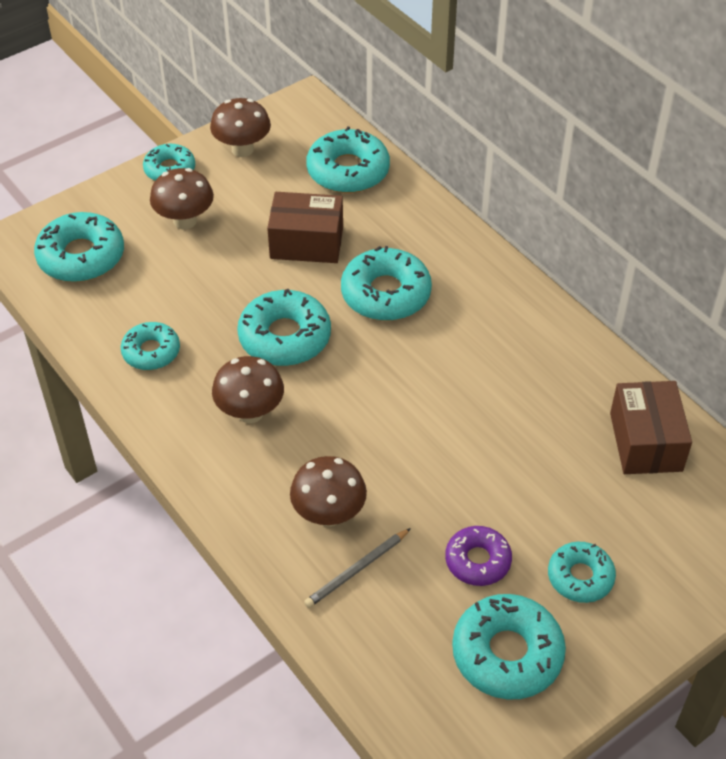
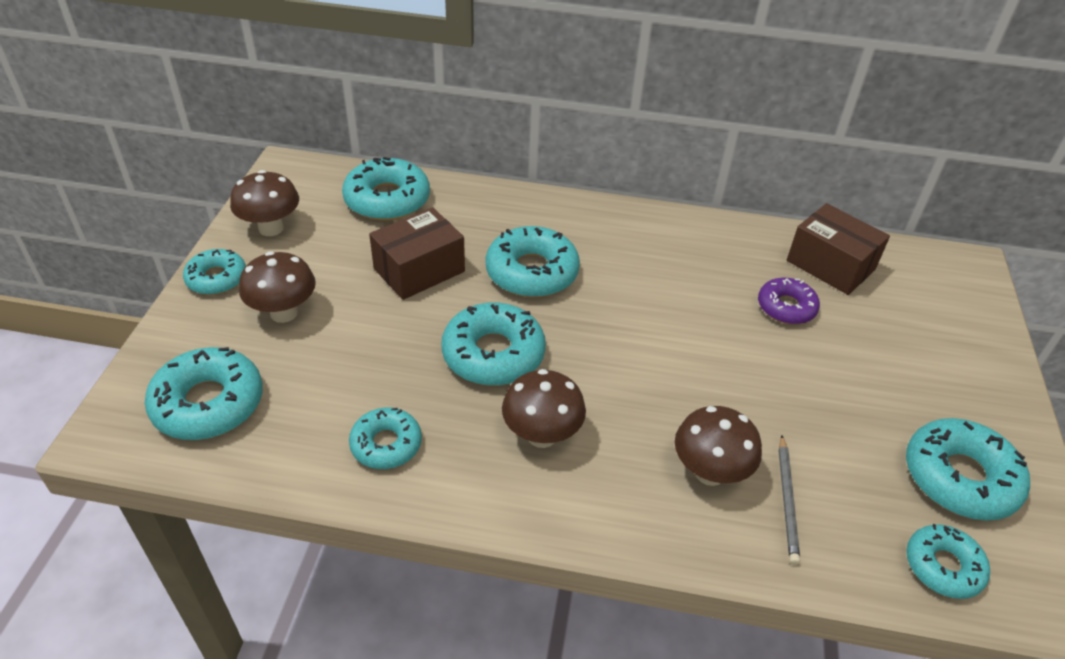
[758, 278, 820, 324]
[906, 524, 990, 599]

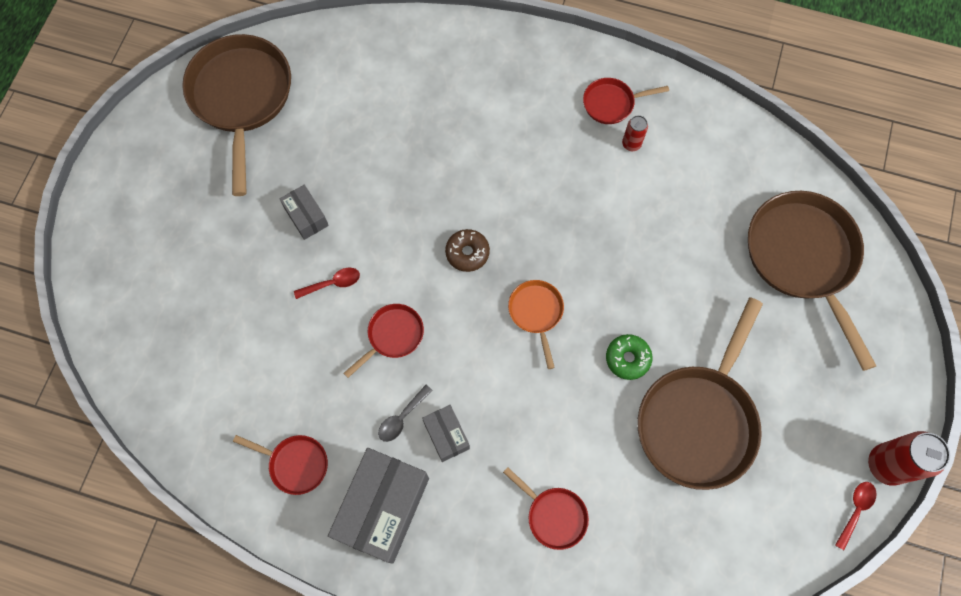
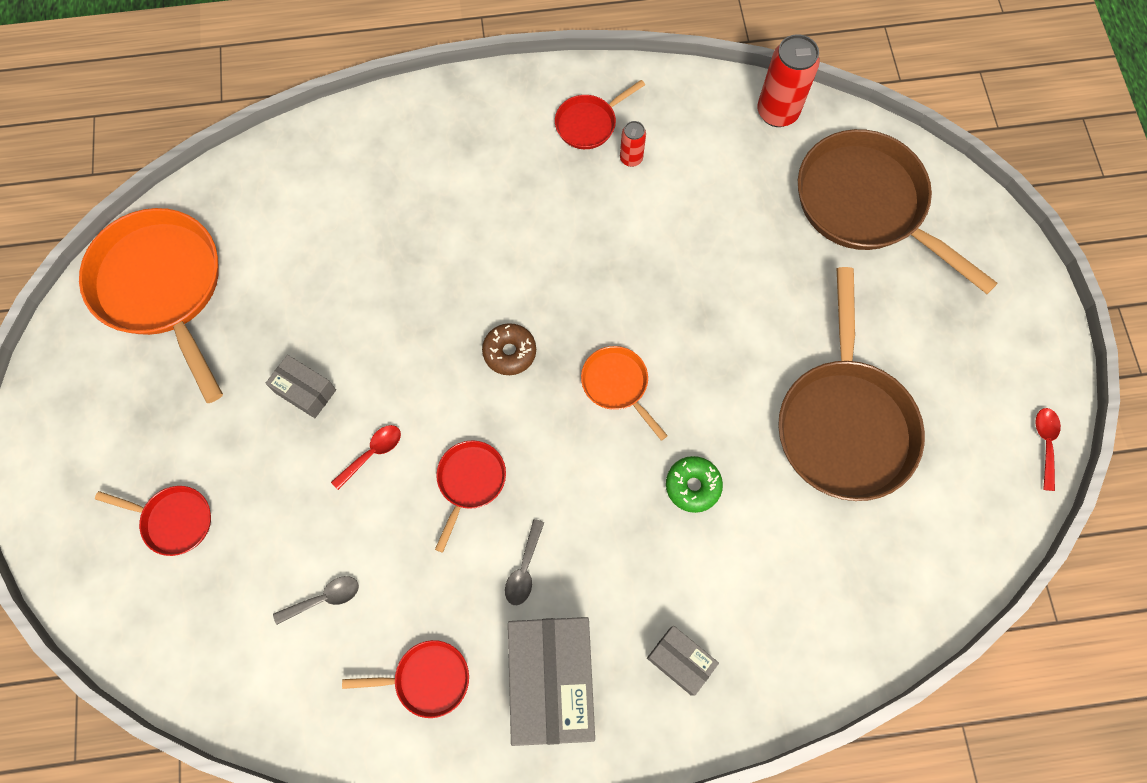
[273, 576, 359, 625]
[647, 626, 719, 695]
[95, 486, 211, 556]
[666, 456, 723, 513]
[757, 34, 820, 127]
[79, 208, 223, 403]

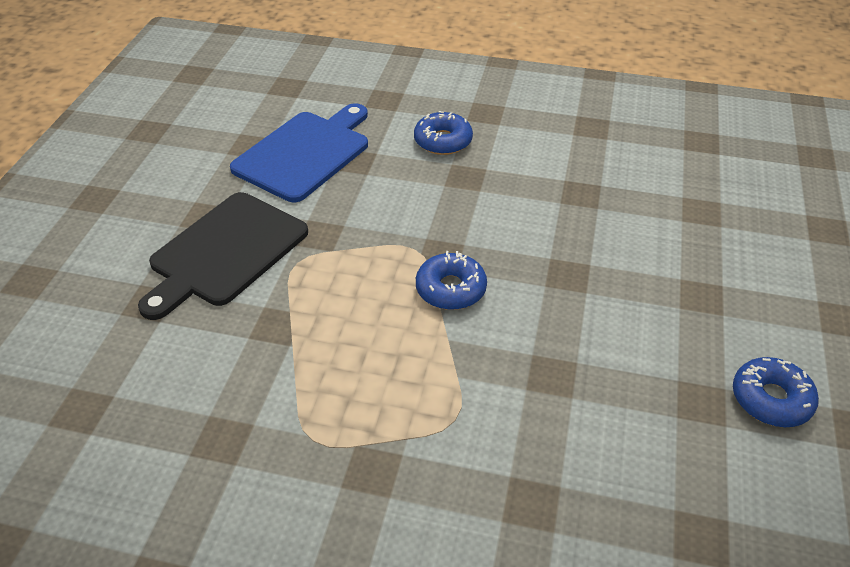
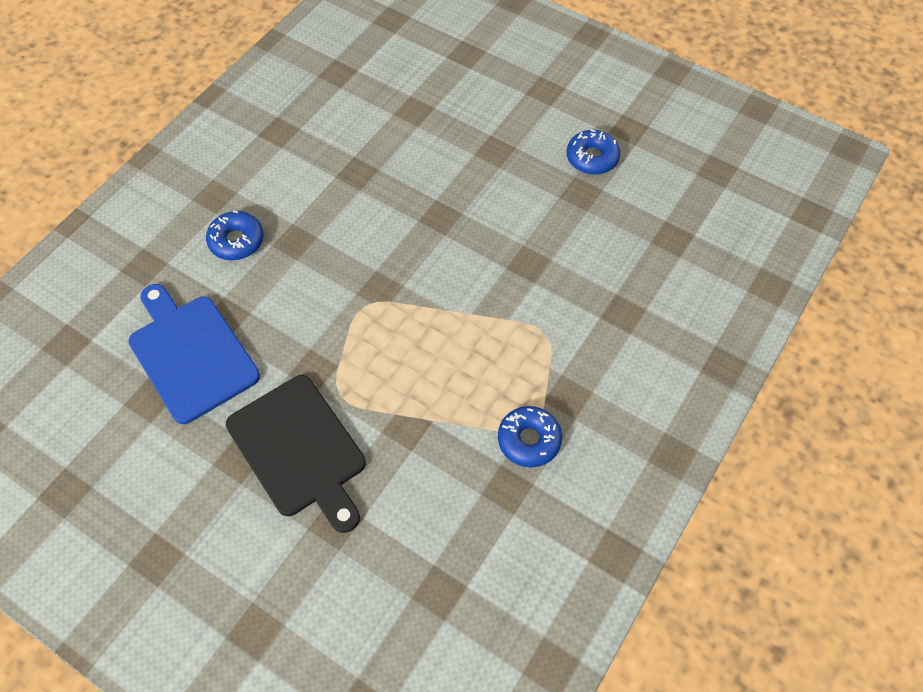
[498, 406, 562, 467]

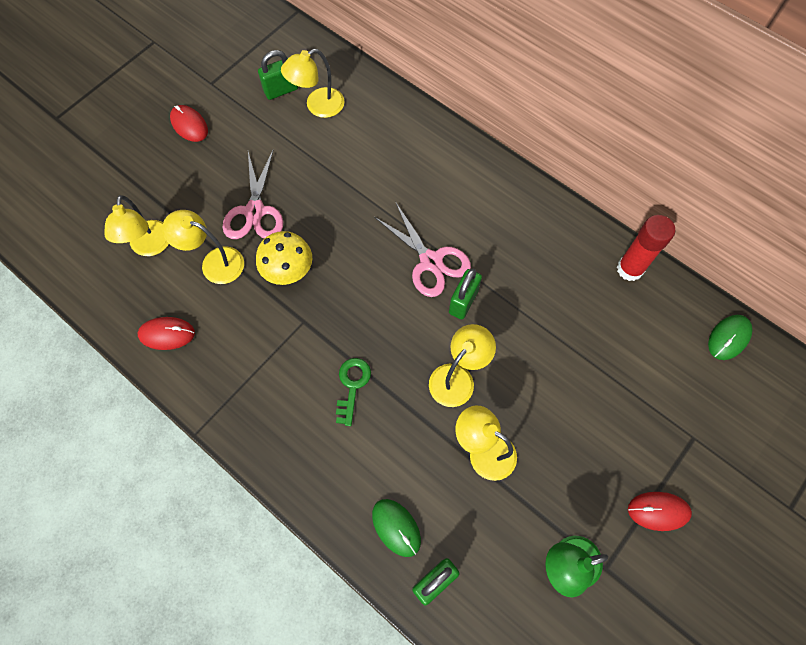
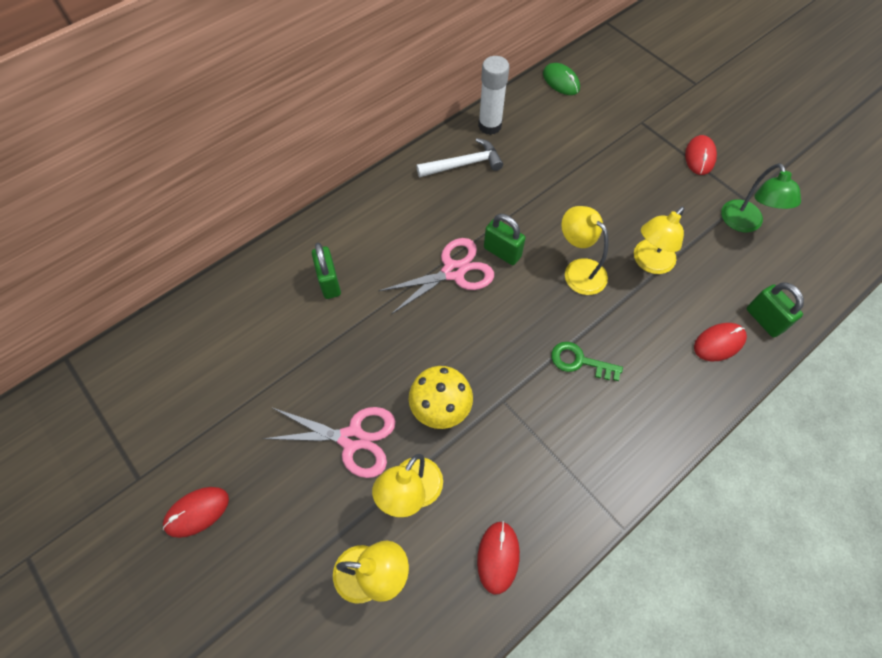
[281, 49, 344, 118] (first image)
[416, 138, 503, 177]
[312, 243, 341, 299]
[694, 323, 747, 361]
[478, 56, 509, 135]

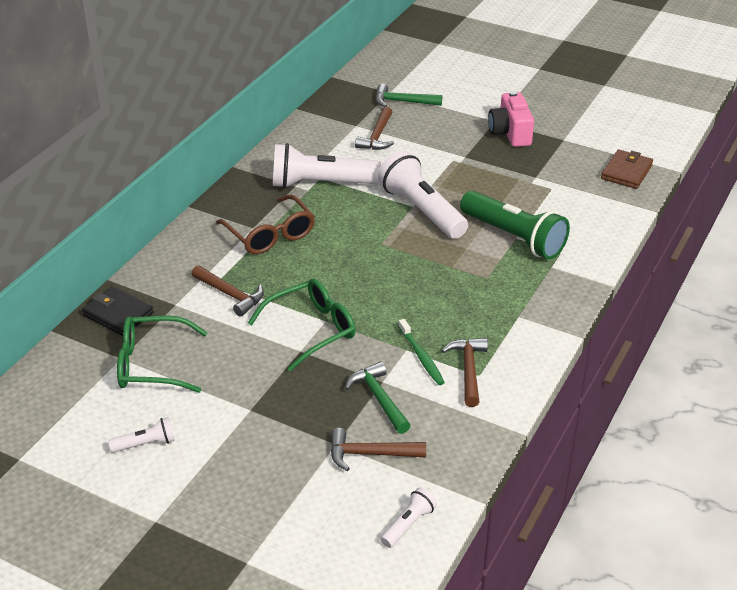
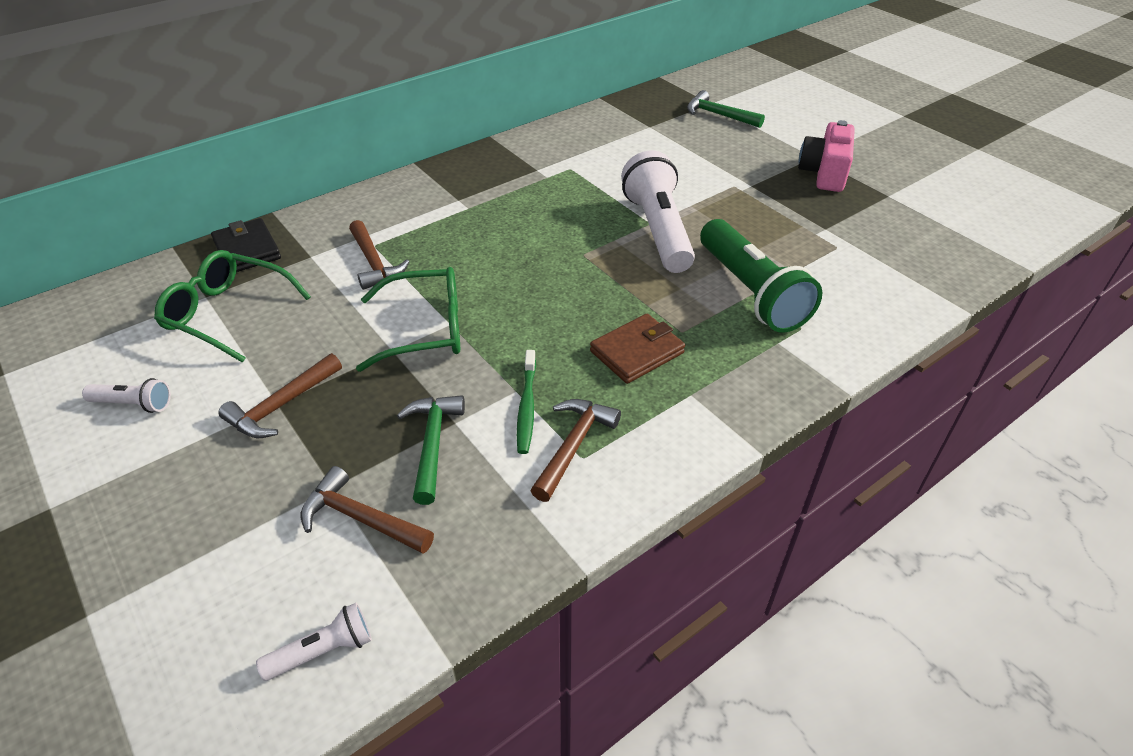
[216, 194, 315, 254] (first image)
[273, 143, 381, 189] (first image)
[218, 353, 342, 438]
[590, 314, 685, 384]

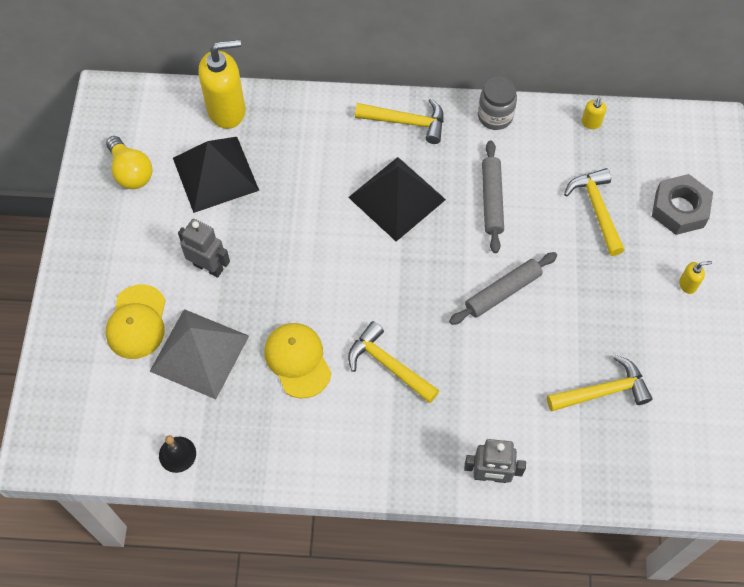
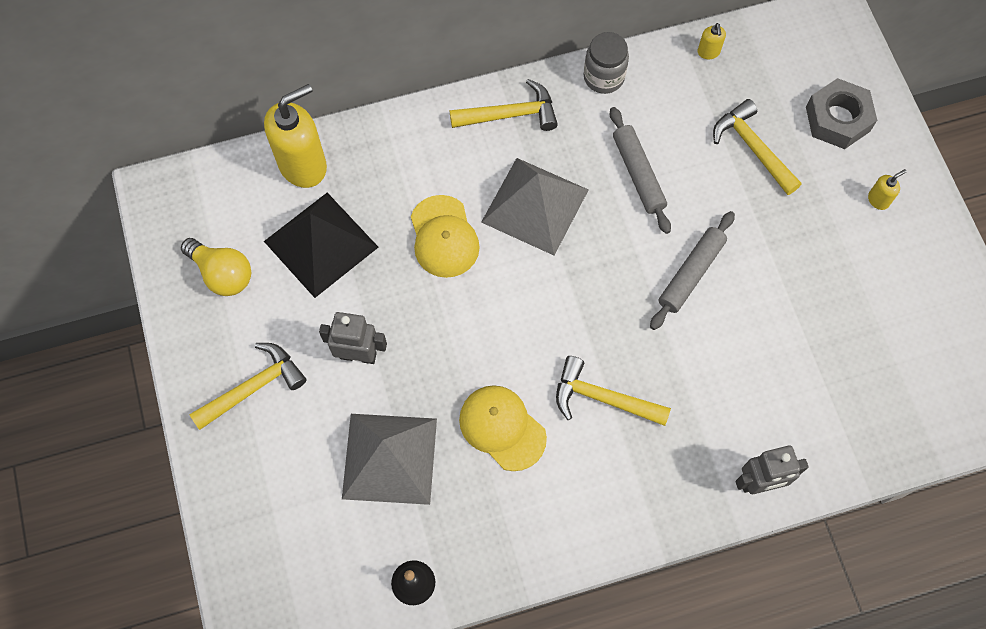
[411, 195, 480, 278]
[189, 343, 307, 430]
[481, 158, 588, 255]

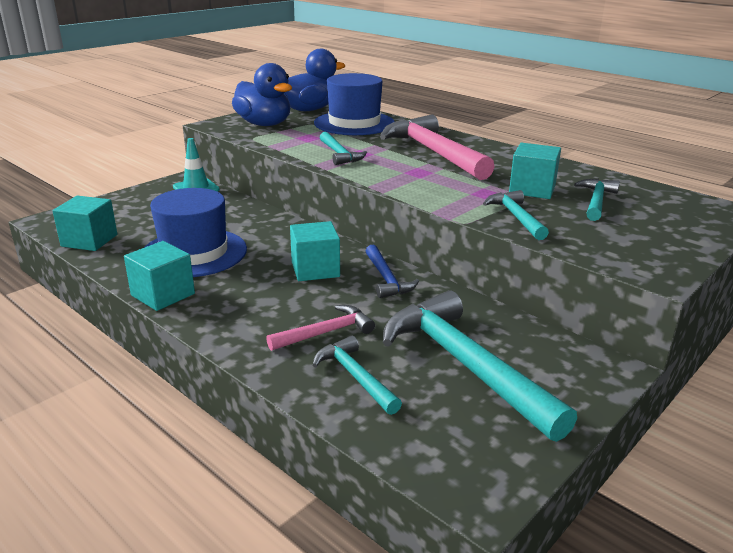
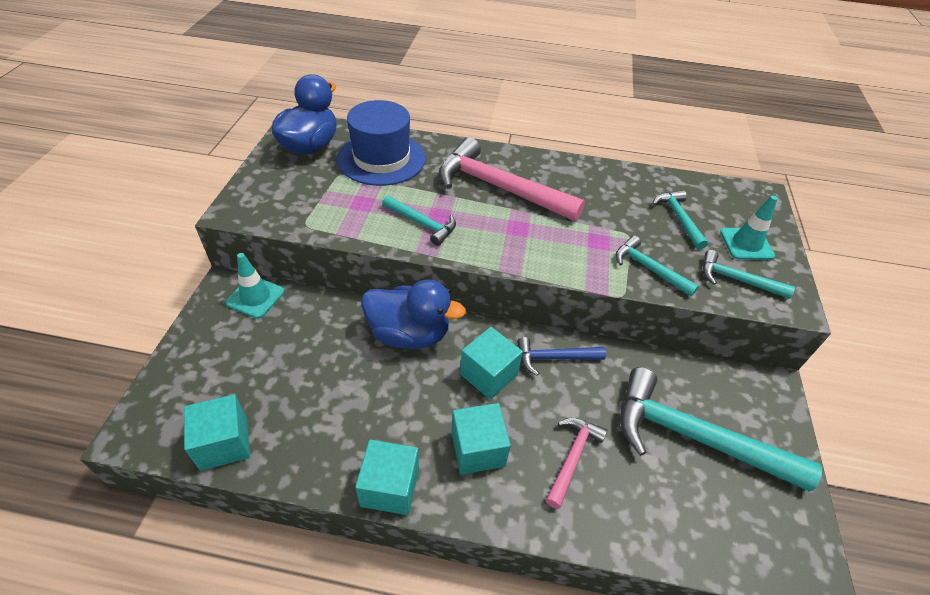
[144, 188, 247, 277] (first image)
[720, 196, 778, 260]
[361, 279, 466, 349]
[703, 250, 795, 299]
[451, 403, 511, 475]
[517, 337, 606, 376]

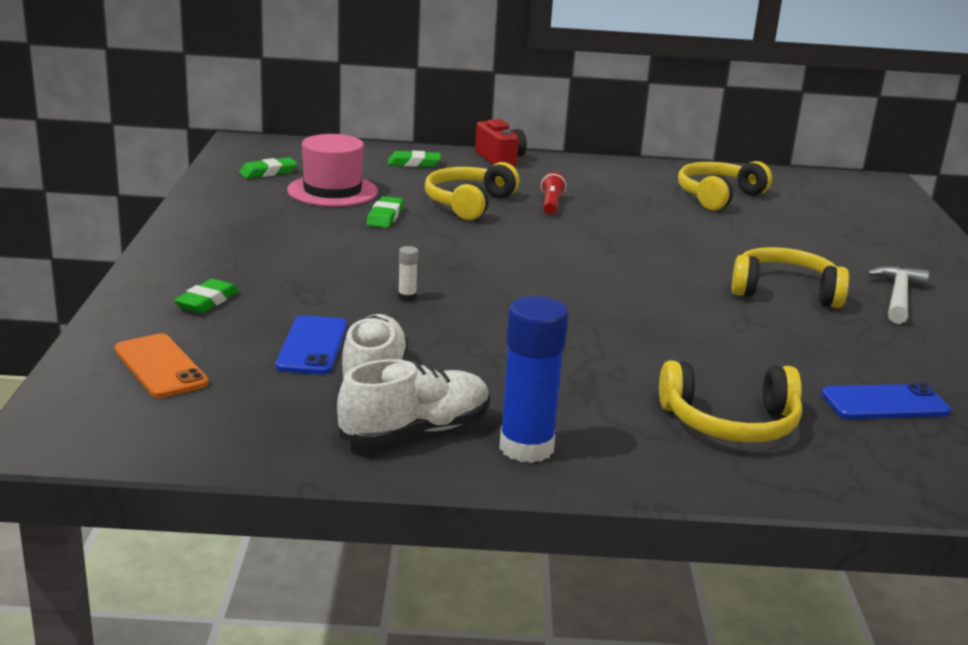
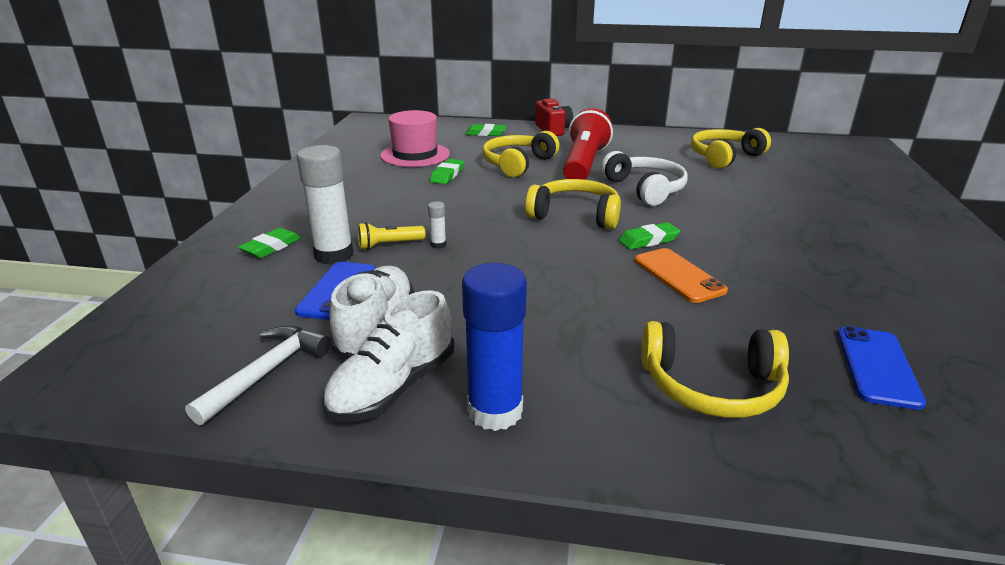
[297, 145, 353, 265]
[358, 222, 425, 250]
[601, 151, 687, 206]
[634, 248, 728, 303]
[619, 222, 680, 250]
[525, 179, 621, 229]
[185, 326, 331, 425]
[322, 290, 454, 422]
[838, 326, 926, 410]
[563, 108, 613, 180]

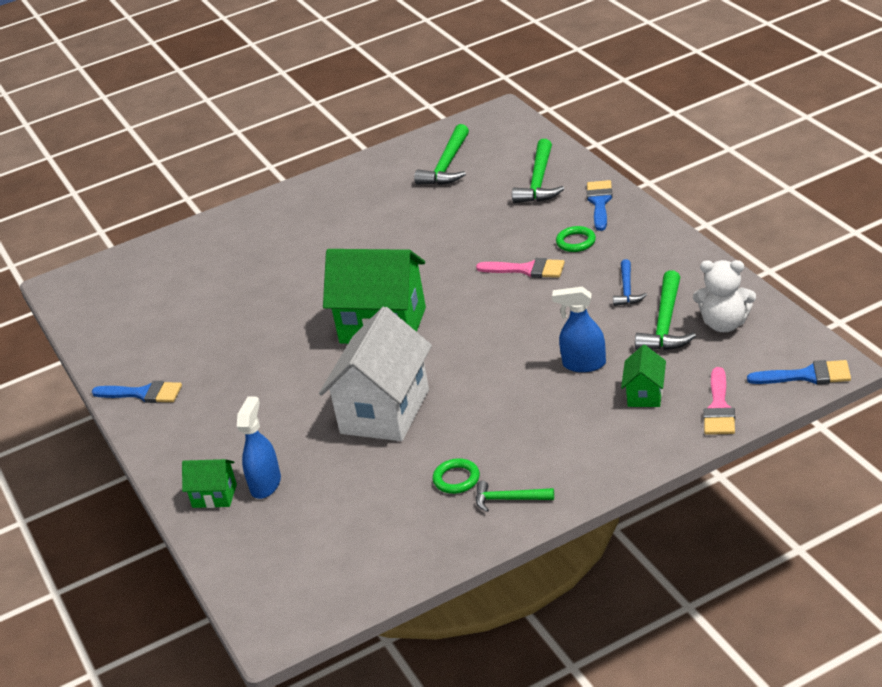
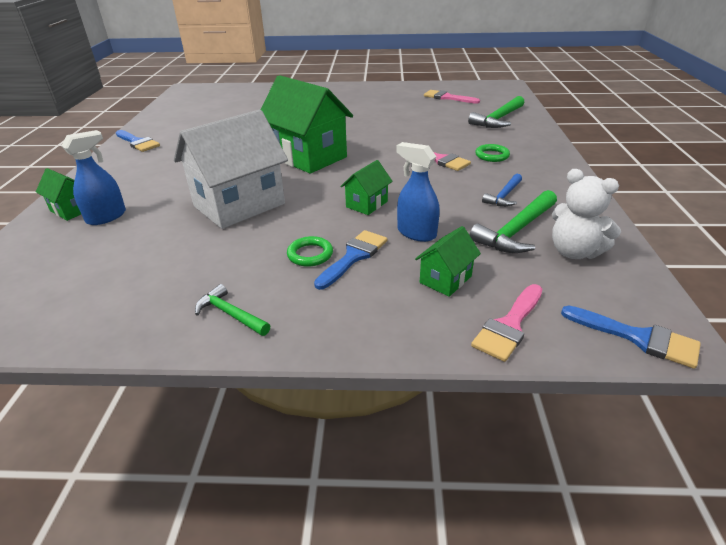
[340, 160, 393, 215]
[287, 236, 333, 267]
[314, 230, 387, 290]
[424, 90, 480, 104]

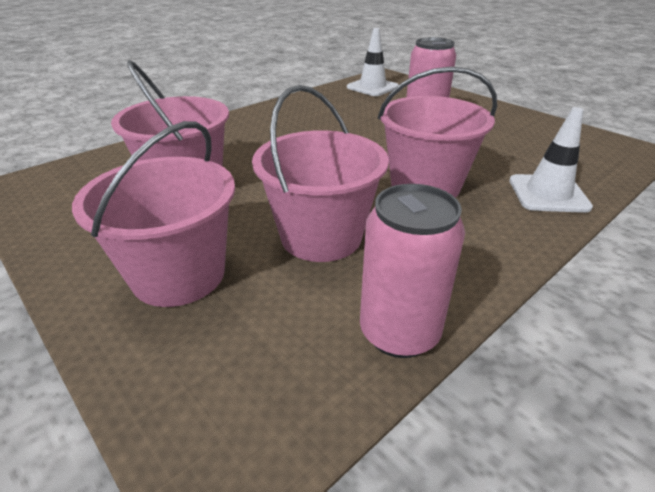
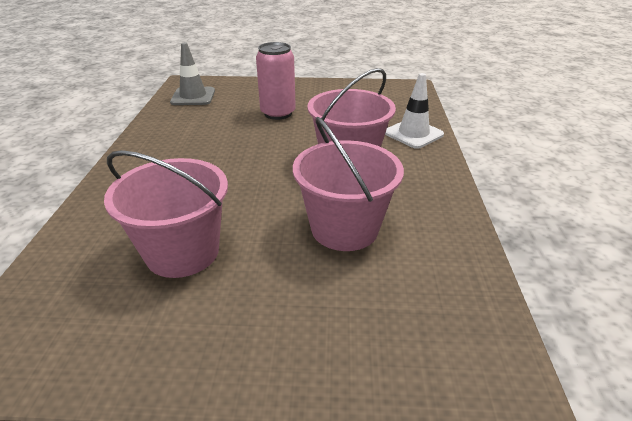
[72, 121, 235, 307] (first image)
[360, 184, 465, 358] (first image)
[170, 43, 215, 105]

